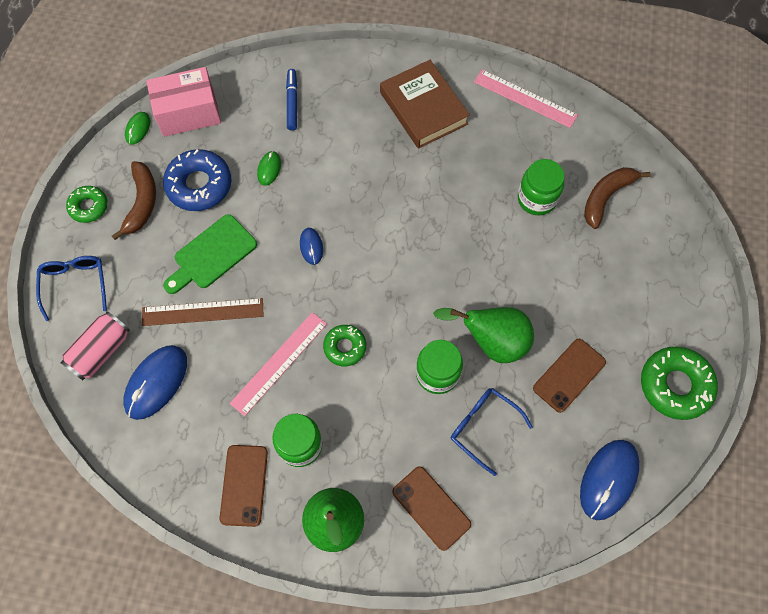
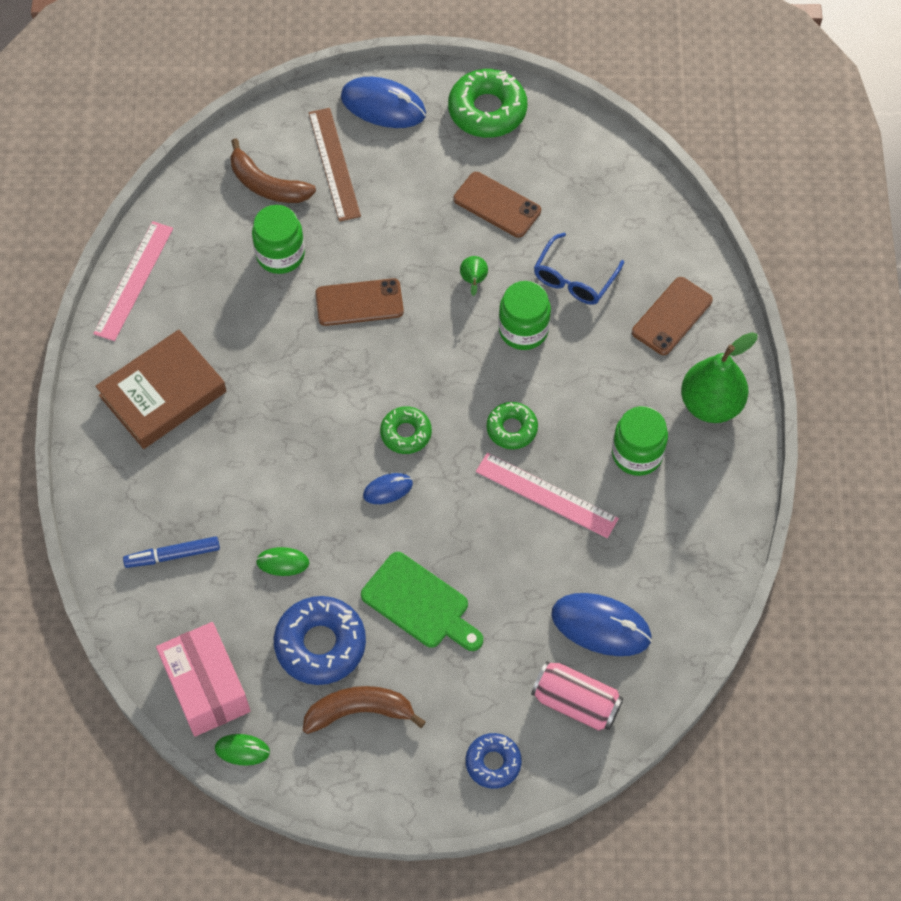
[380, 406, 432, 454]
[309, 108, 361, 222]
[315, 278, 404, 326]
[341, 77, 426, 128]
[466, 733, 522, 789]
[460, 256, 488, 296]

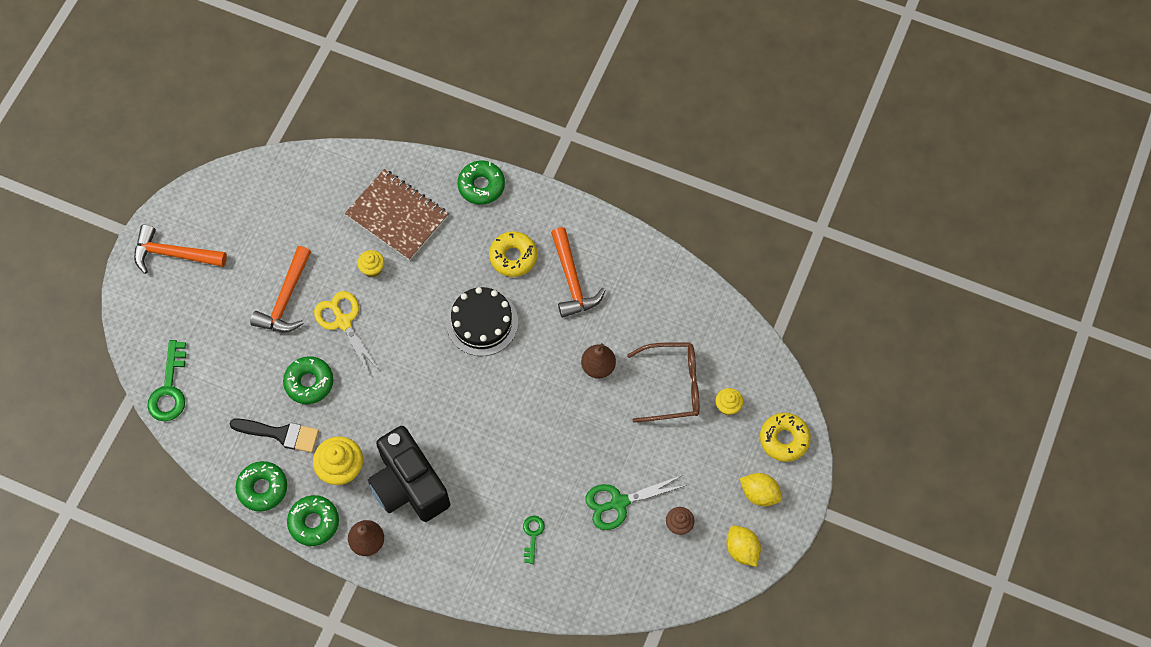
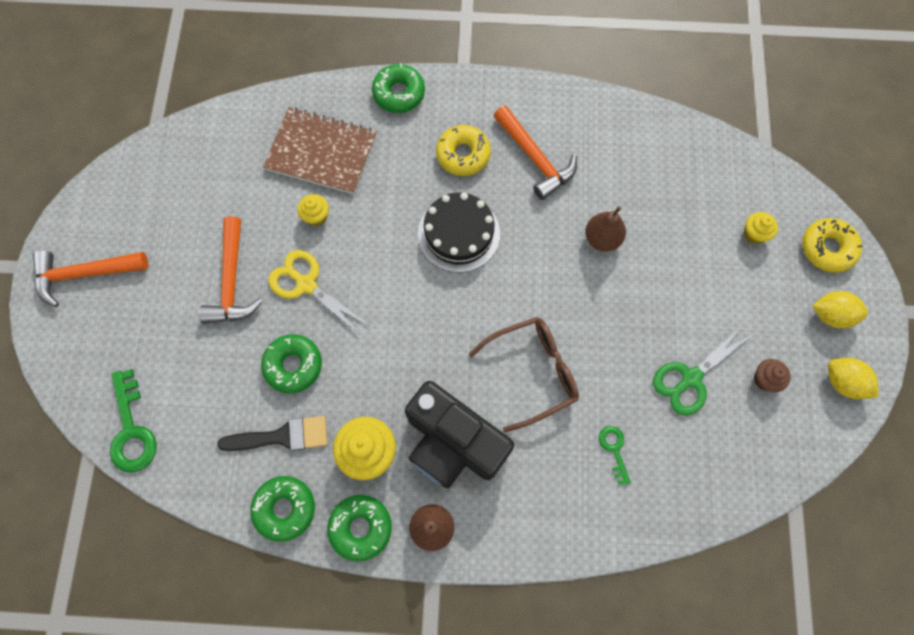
[469, 317, 579, 432]

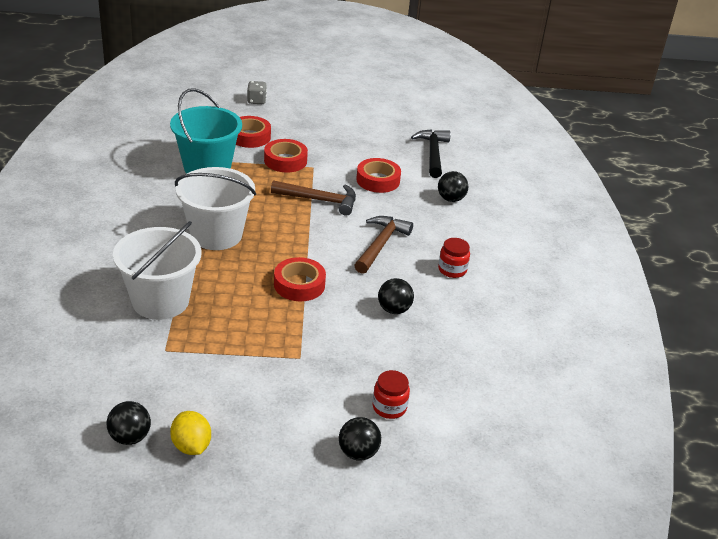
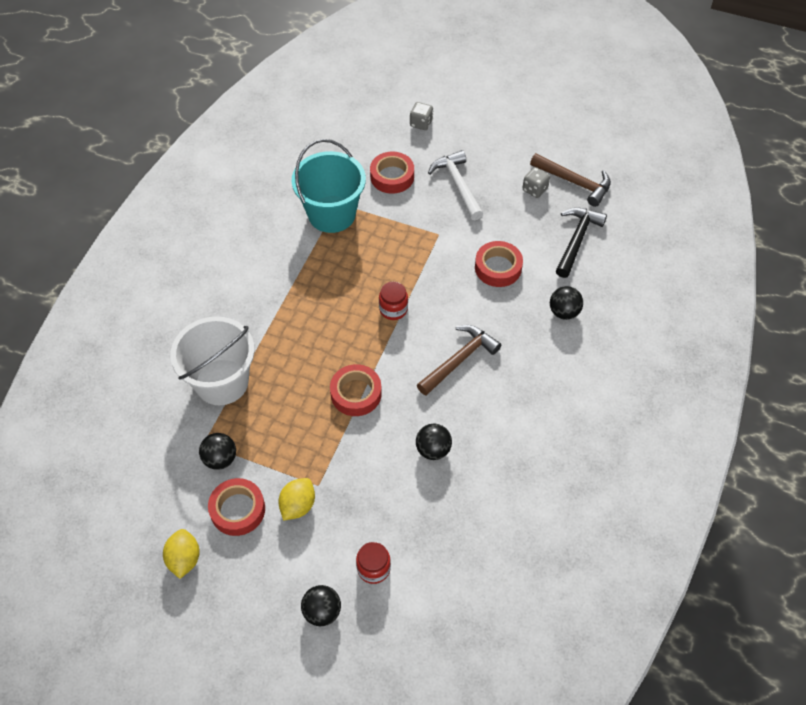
[175, 167, 256, 250] (first image)
[278, 478, 315, 521]
[428, 150, 483, 220]
[522, 167, 550, 198]
[199, 433, 236, 470]
[208, 478, 265, 536]
[530, 153, 611, 207]
[379, 282, 408, 320]

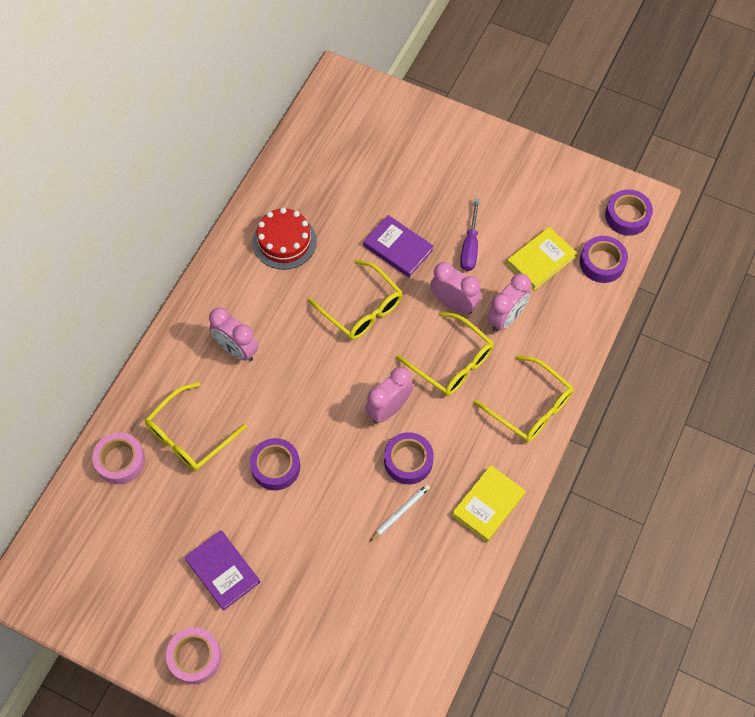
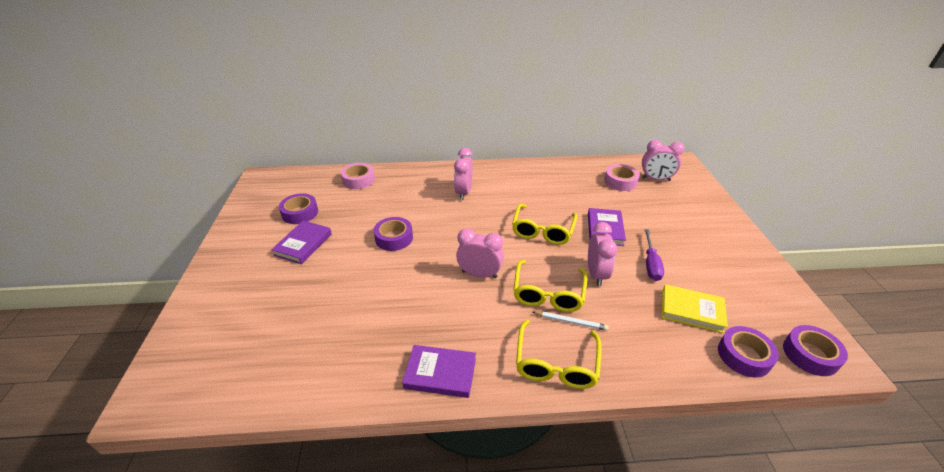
[145, 382, 247, 471] (first image)
[253, 208, 317, 270] (first image)
[604, 164, 640, 191]
[533, 312, 609, 331]
[279, 193, 318, 224]
[642, 140, 685, 181]
[402, 345, 476, 398]
[644, 229, 664, 281]

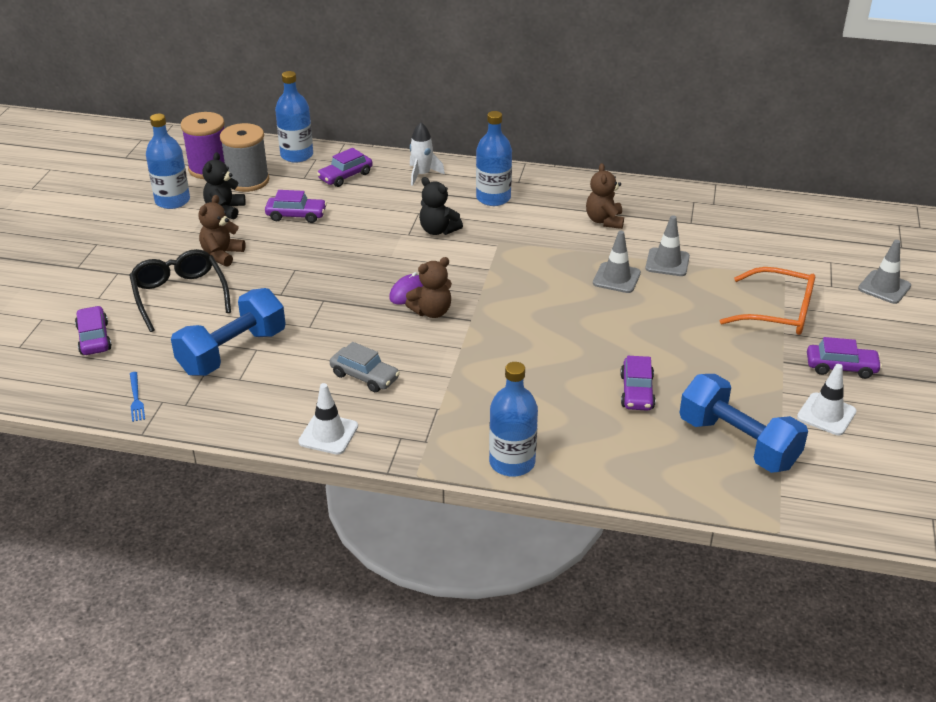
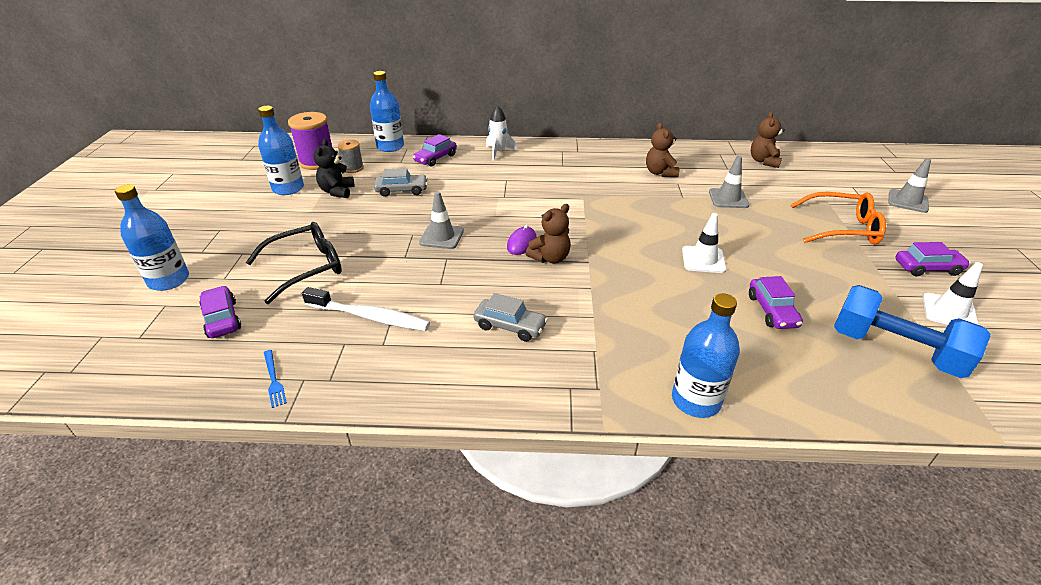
[419, 177, 463, 235] (first image)
[751, 112, 785, 168]
[682, 213, 727, 273]
[115, 184, 189, 291]
[419, 191, 464, 249]
[302, 287, 430, 331]
[374, 168, 428, 197]
[246, 222, 342, 304]
[337, 139, 364, 173]

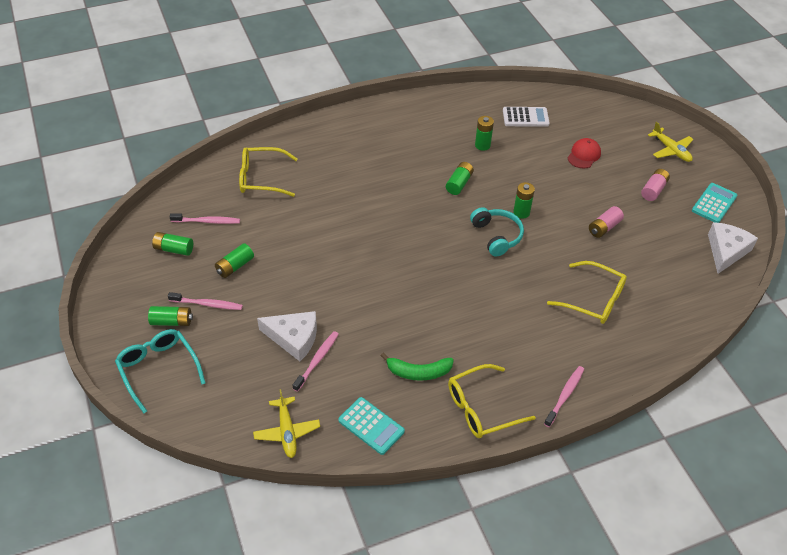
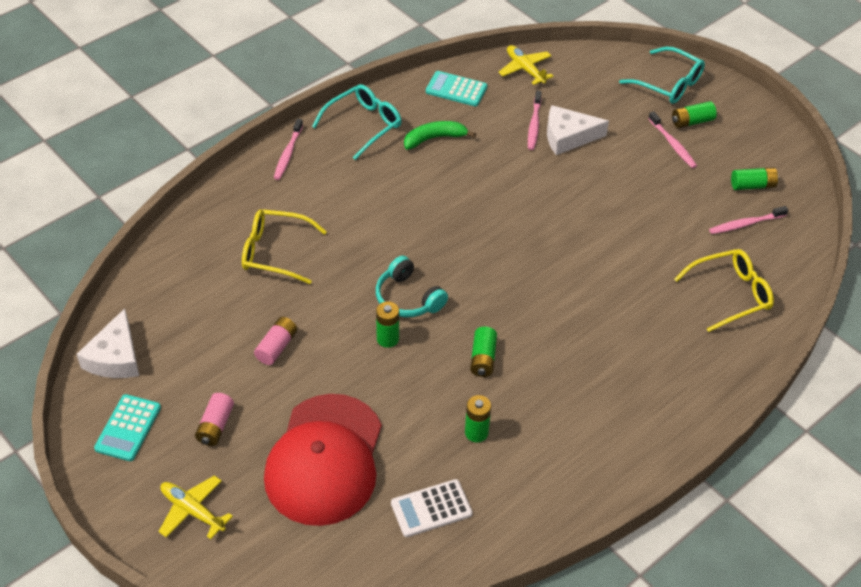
[215, 243, 254, 278] (first image)
[312, 84, 402, 160]
[648, 111, 697, 168]
[264, 394, 382, 526]

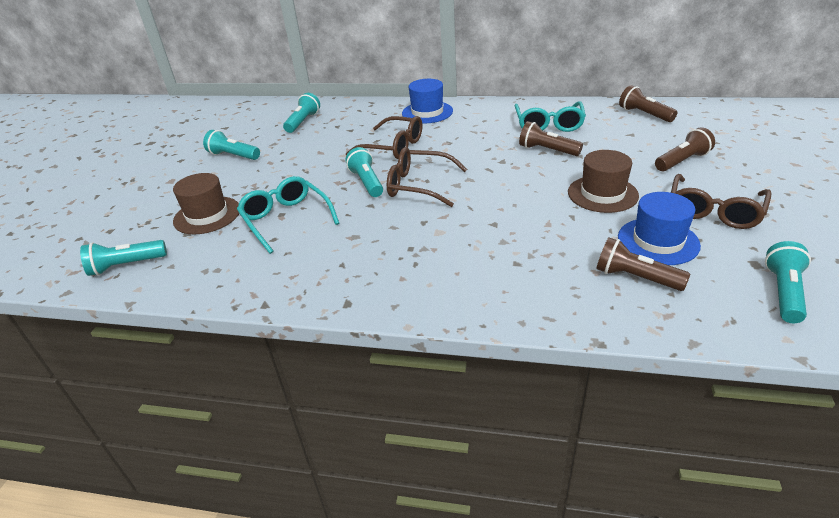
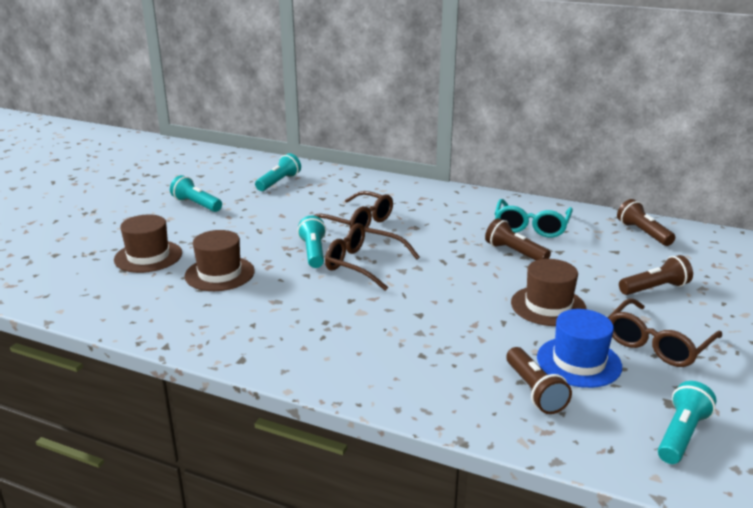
[80, 240, 167, 276] (first image)
[402, 79, 453, 124] (first image)
[184, 230, 255, 291]
[506, 347, 572, 414]

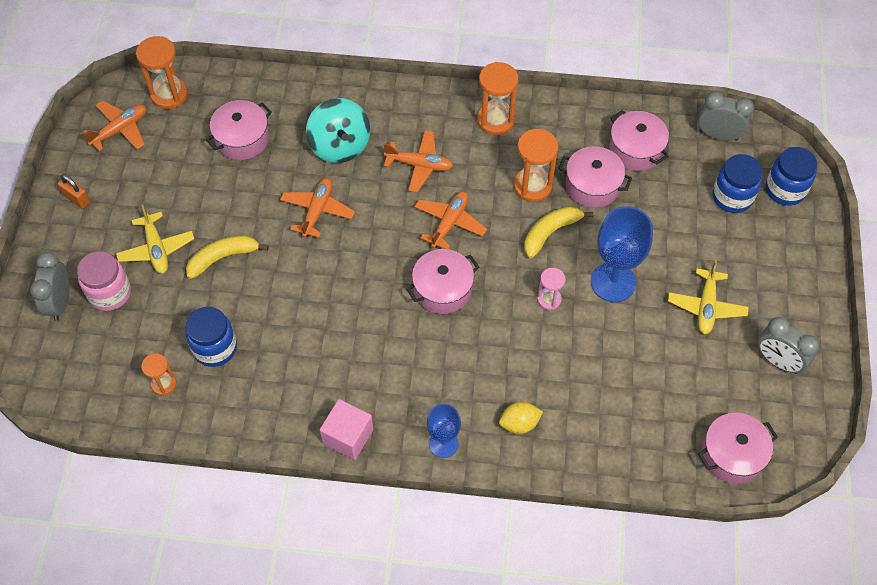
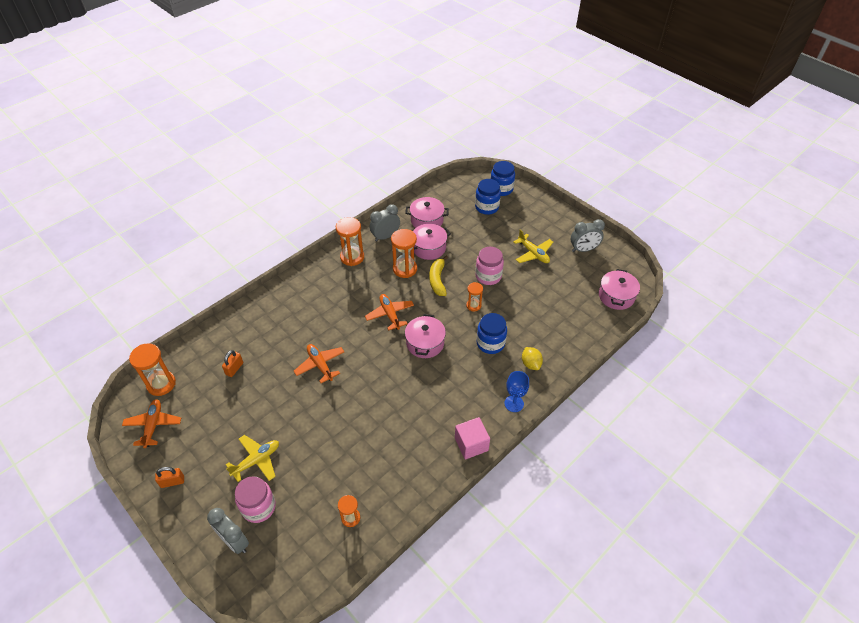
[186, 235, 269, 279] (first image)
[306, 98, 370, 163] (first image)
[383, 131, 453, 192] (first image)
[476, 313, 507, 354]
[370, 204, 400, 242]
[222, 350, 243, 377]
[475, 247, 504, 285]
[466, 282, 483, 312]
[226, 435, 279, 482]
[522, 347, 543, 370]

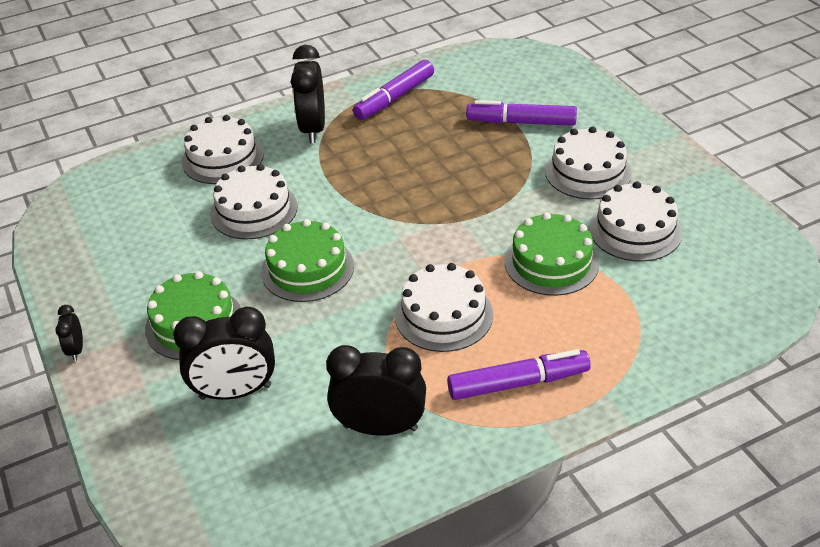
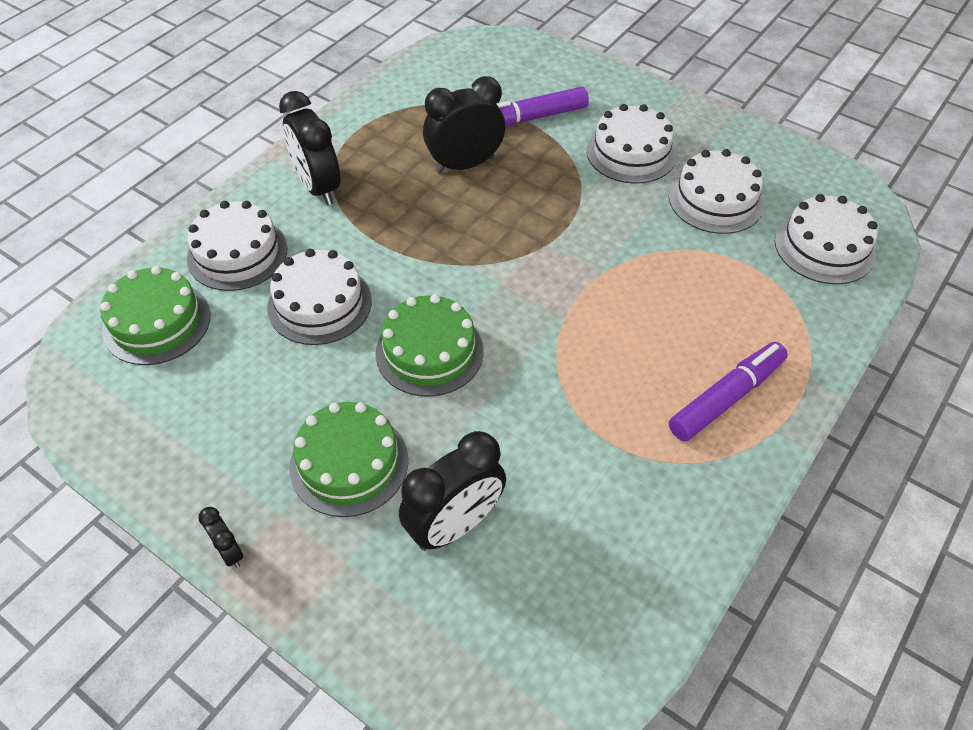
[353, 60, 434, 120] (first image)
[423, 76, 505, 173]
[775, 194, 878, 284]
[100, 266, 210, 365]

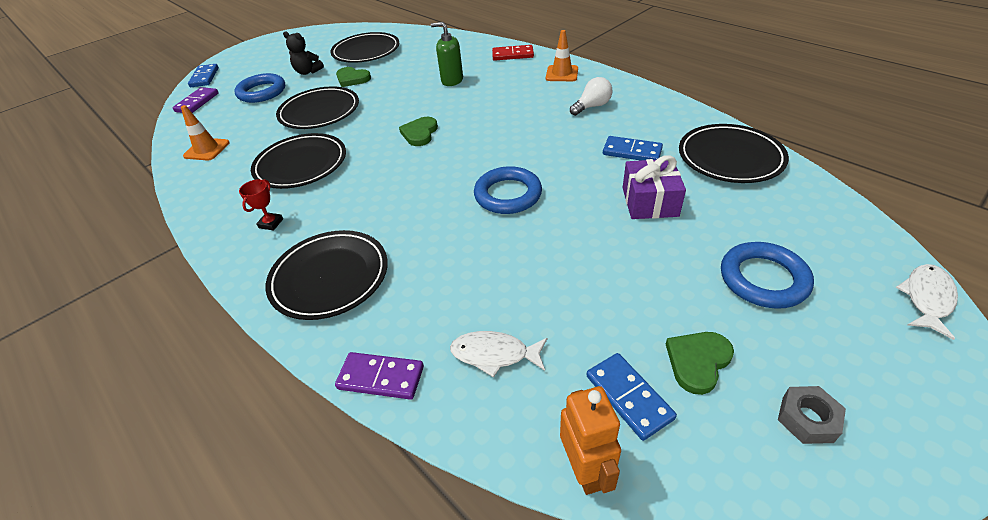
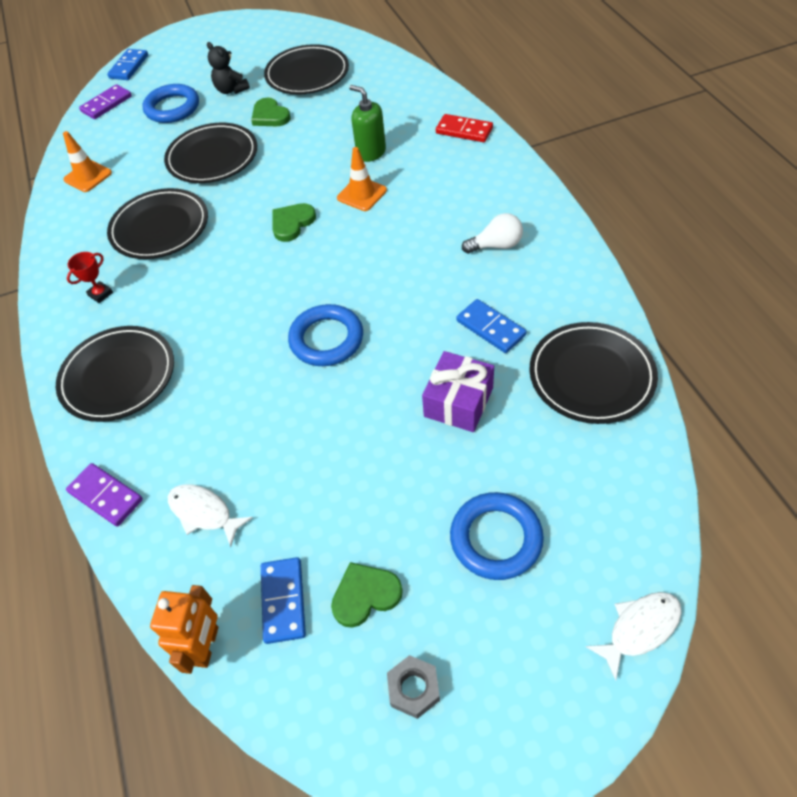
[337, 147, 387, 211]

